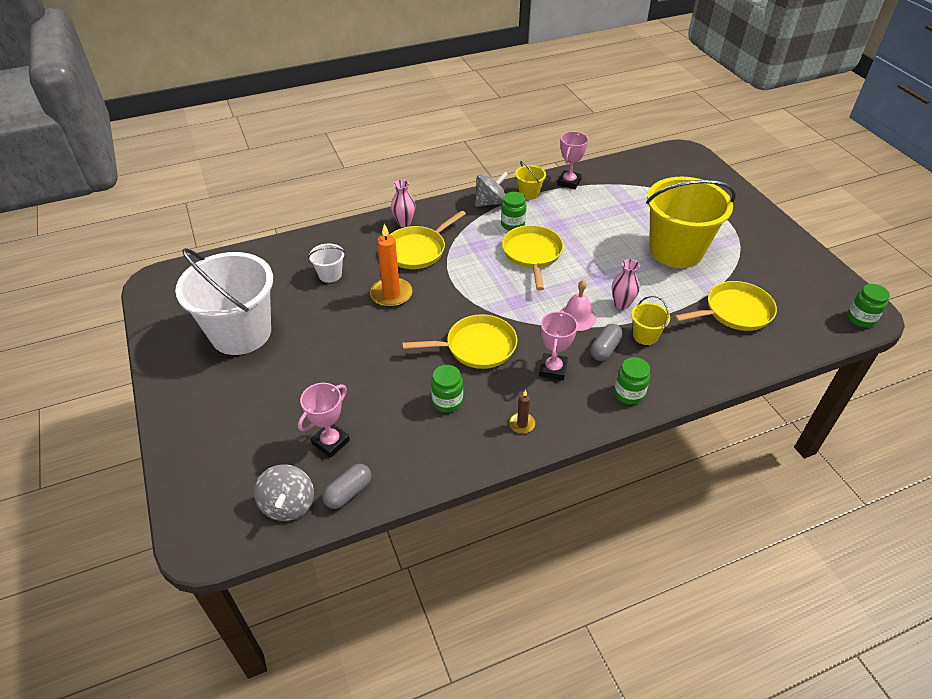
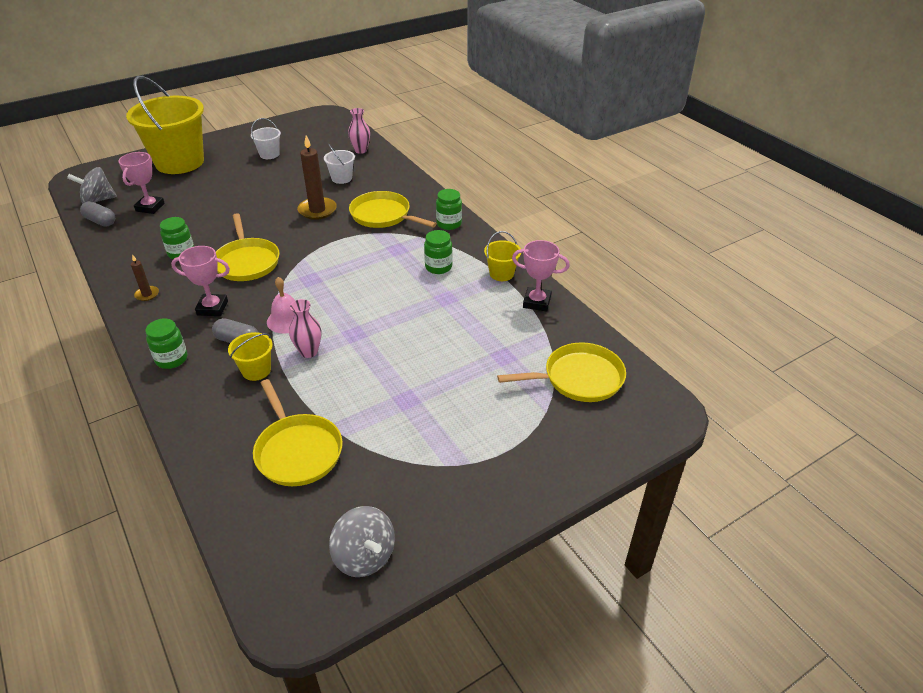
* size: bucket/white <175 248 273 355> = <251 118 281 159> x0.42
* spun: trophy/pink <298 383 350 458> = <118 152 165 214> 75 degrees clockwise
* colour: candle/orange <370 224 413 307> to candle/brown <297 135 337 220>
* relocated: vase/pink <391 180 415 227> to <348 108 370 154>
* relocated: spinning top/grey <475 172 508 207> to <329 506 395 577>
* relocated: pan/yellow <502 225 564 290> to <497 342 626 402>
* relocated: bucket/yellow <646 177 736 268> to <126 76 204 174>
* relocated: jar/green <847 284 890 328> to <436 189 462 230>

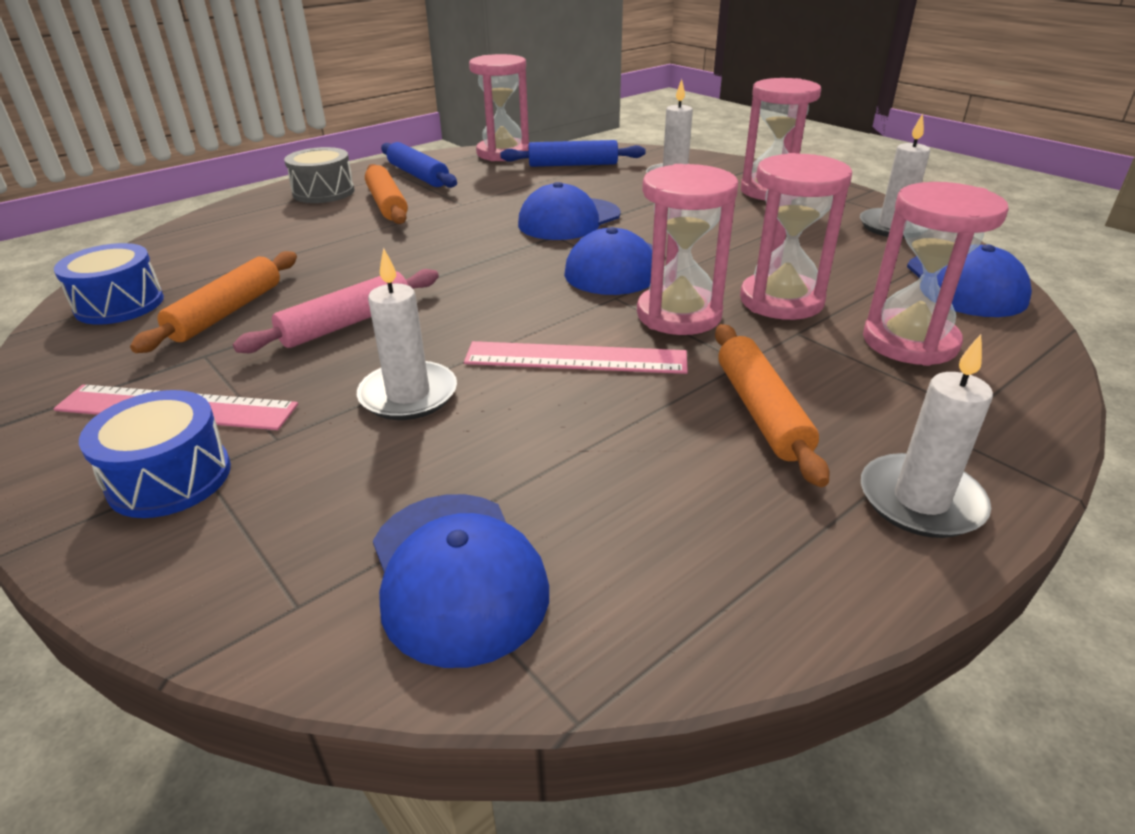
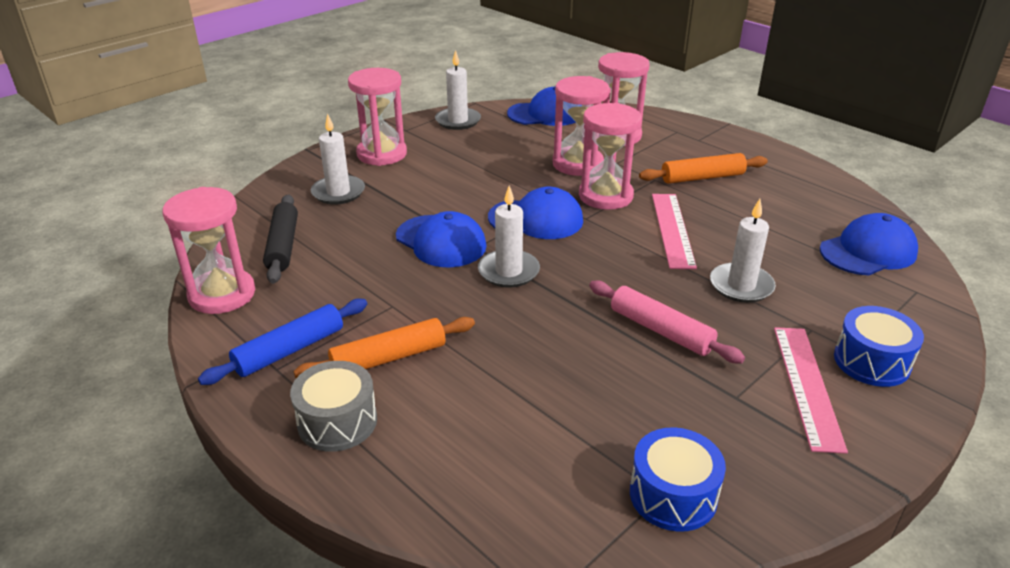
* missing: rolling pin/orange <130 251 297 353>
* colour: rolling pin/blue <500 140 646 167> to rolling pin/black <263 194 298 284>
* relocated: candle/white <861 334 993 538> to <478 185 540 288>

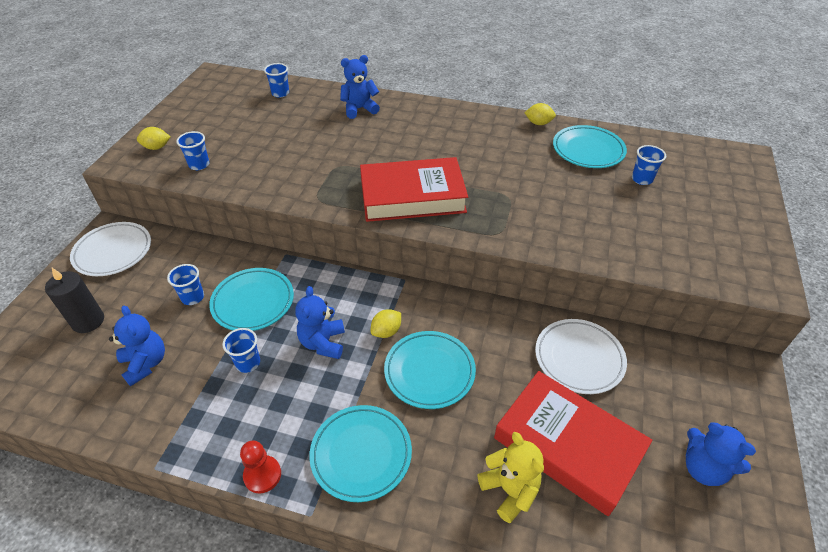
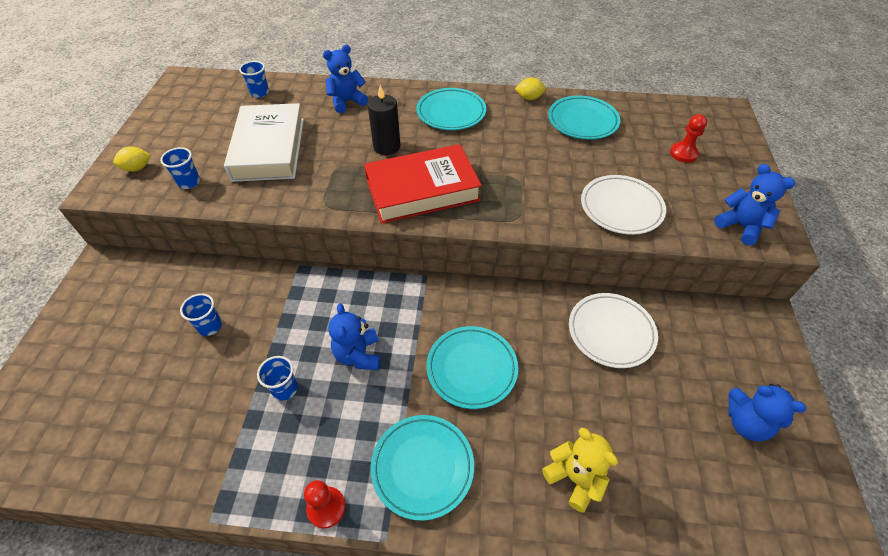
* relocated: candle/black <45 268 104 333> to <368 85 400 155>
* relocated: plate/white <70 222 151 276> to <581 175 666 235>
* relocated: teddy bear/blue <109 306 165 387> to <714 164 795 245>
* relocated: plate/turquoise <209 268 294 331> to <416 88 486 130>
* missing: lemon/yellow <371 309 401 338>
* missing: book/red <494 371 652 516>
* missing: cup/blue <632 145 666 185>
* appeared: book/white <224 103 304 182>
* appeared: pawn/red <670 114 707 163>

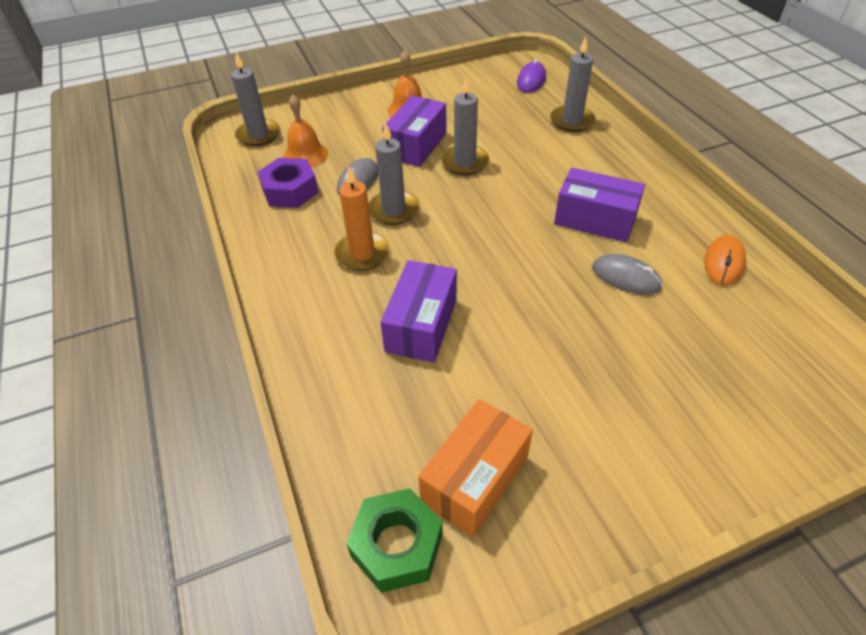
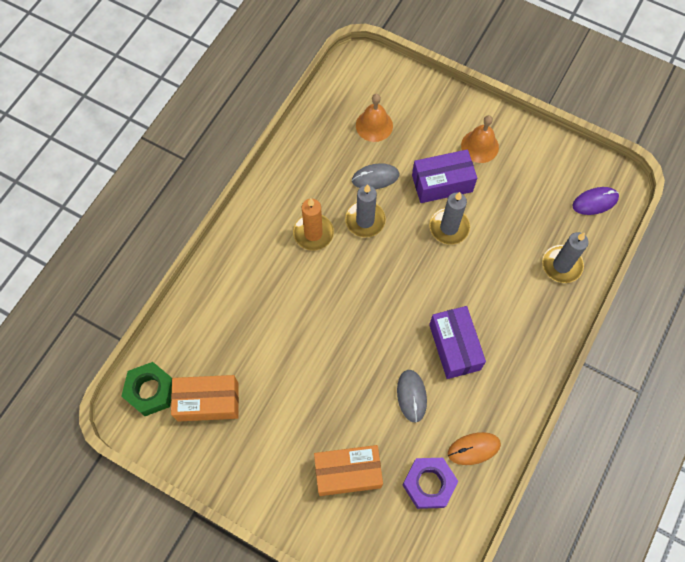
* missing: candle/grey <231 52 280 147>
* relocated: nut/purple <258 158 319 208> to <403 458 458 509>
* missing: box/purple <380 260 457 363>
* appeared: box/orange <314 445 383 496>

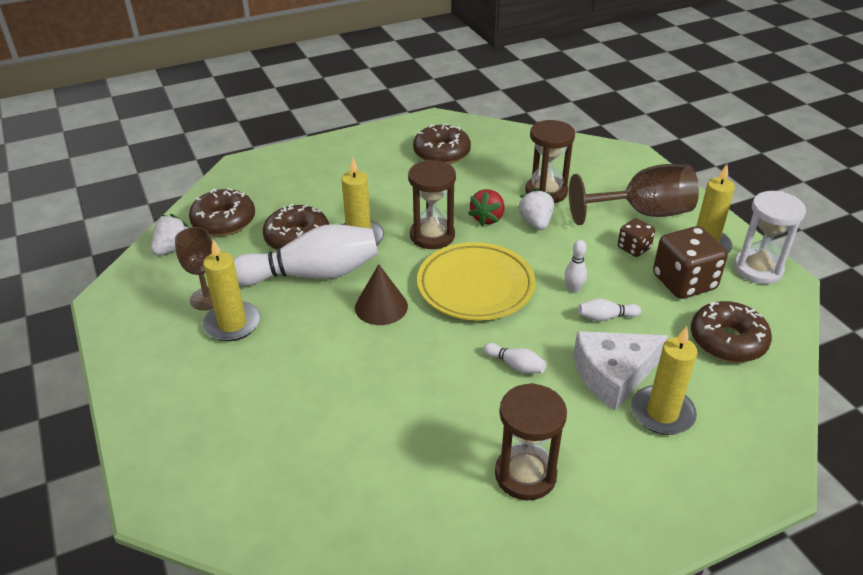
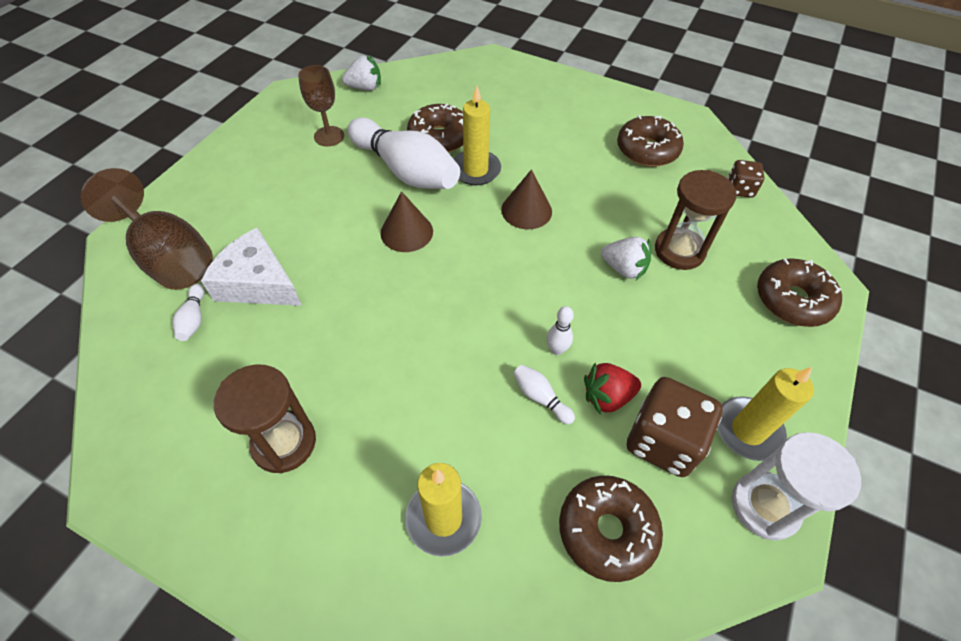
* relocated: donut/brown <189 188 255 236> to <757 258 842 327>
* missing: candle/yellow <203 239 260 341>
* exchanged: hourglass/brown <408 160 456 249> to cone/brown <501 169 552 229>
* missing: plate/yellow <417 242 535 321>
* relocated: strawberry/red <468 189 504 226> to <584 363 641 415>
* relocated: bowling pin/white <483 343 546 374> to <173 284 204 341>
* spun: strawberry/white <518 188 554 230> = <601 237 651 280> 75 degrees clockwise
* relocated: goblet/brown <569 164 699 225> to <80 168 213 290>
* relocated: cheese/white <574 331 668 410> to <201 228 302 306>
* relocated: dice/brown <618 218 655 257> to <727 160 764 198>

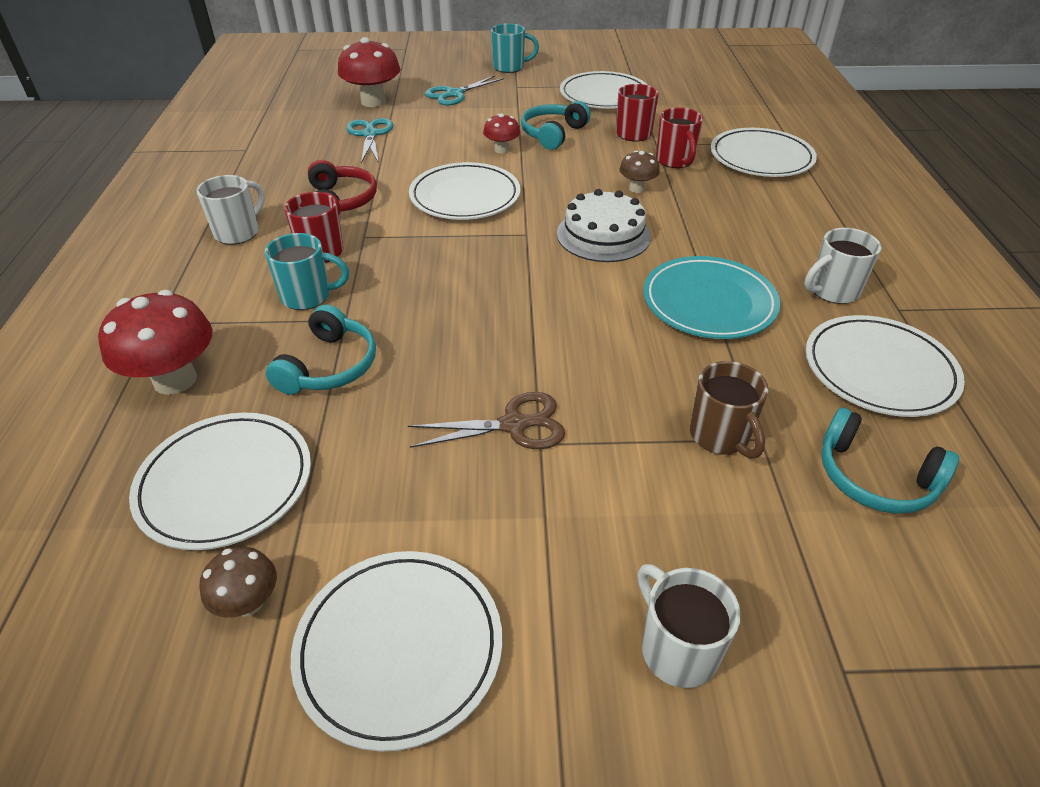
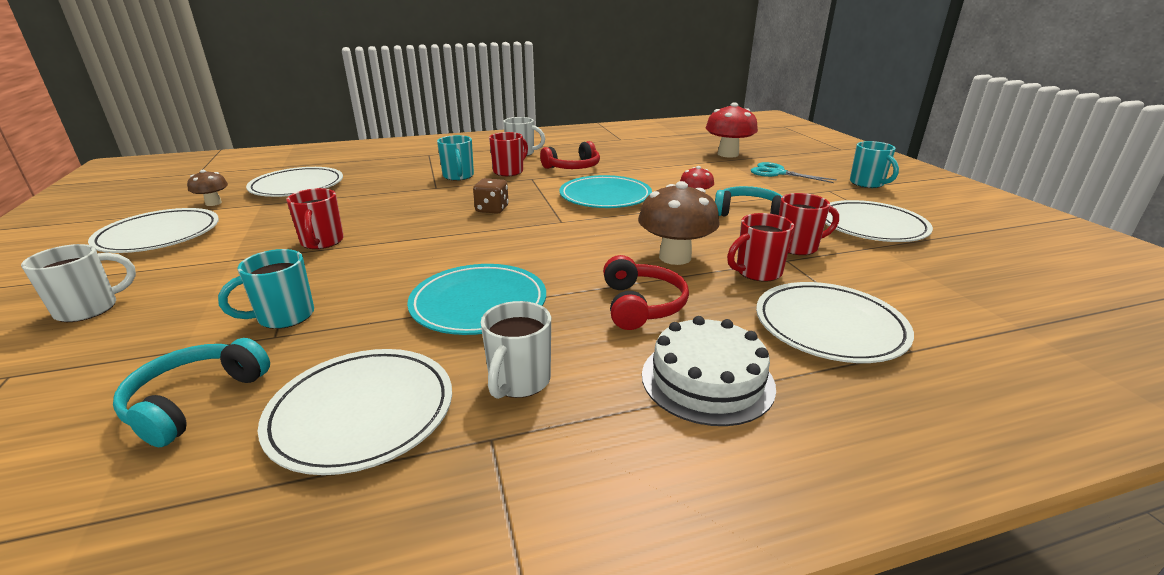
* missing: mushroom/red <98 290 213 395>
* missing: headphones/turquoise <266 304 376 395>
* missing: scissors/turquoise <346 118 393 163>
* exchanged: scissors/brown <408 392 565 449> to mug/red <286 188 344 249>
* colour: plate/white <409 162 520 220> to plate/turquoise <559 175 652 208>
* relocated: cake/white <557 189 651 262> to <642 316 776 426>
* size: mushroom/brown <619 151 660 193> = <638 181 720 265> x1.84
* colour: mug/brown <690 361 768 459> to mug/turquoise <218 249 314 329>
* spun: mug/white <805 228 881 304> = <481 301 551 399> 120 degrees counterclockwise
* appeared: dice/brown <473 178 509 214>
* appeared: headphones/red <603 255 689 330>

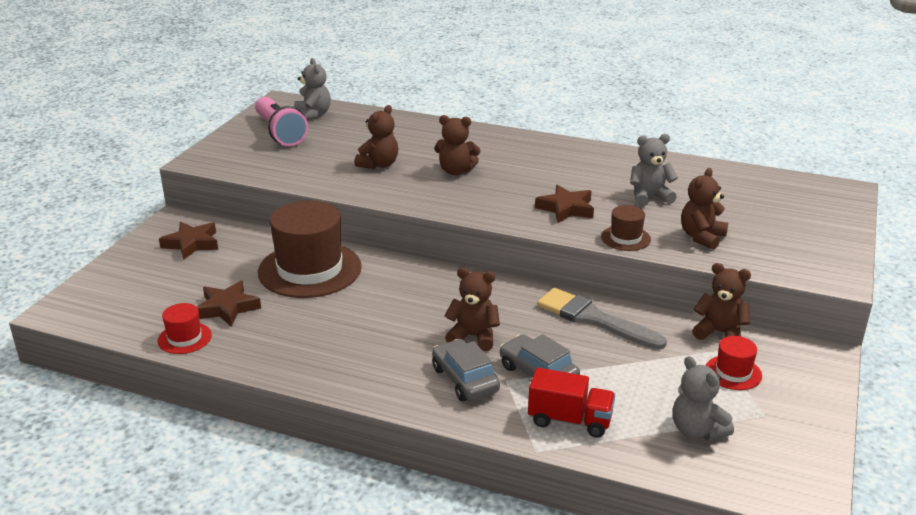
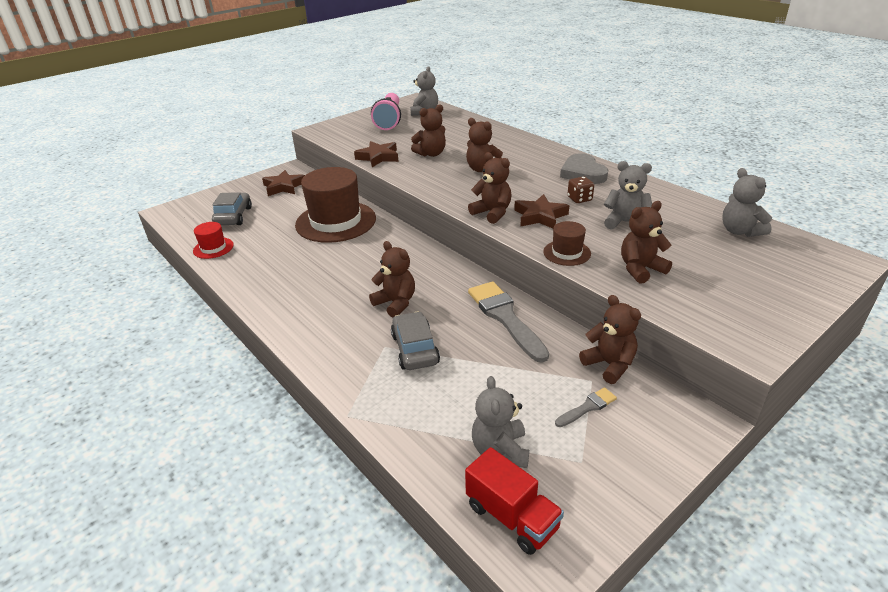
* relocated: star/brown <197 281 261 327> to <354 141 399 167>
* relocated: car/grey <432 339 500 402> to <212 192 252 225>
* relocated: truck/red <528 368 615 438> to <465 447 564 555>
* exchanged: hat/red <706 336 762 390> to brush/grey <555 387 617 427>
* appeared: teddy bear/brown <468 152 512 224>
* appeared: heart/grey <560 153 608 184>
* appeared: dice/brown <568 176 594 203>
* appeared: teddy bear/grey <722 168 772 237>

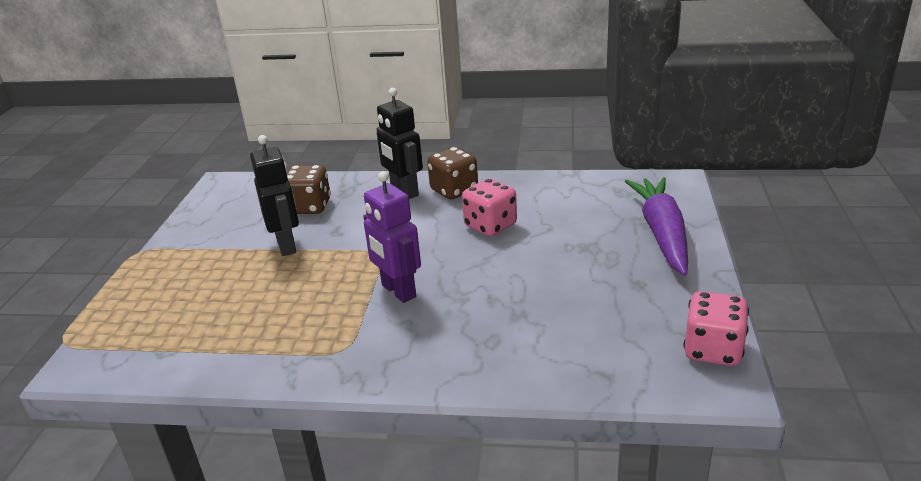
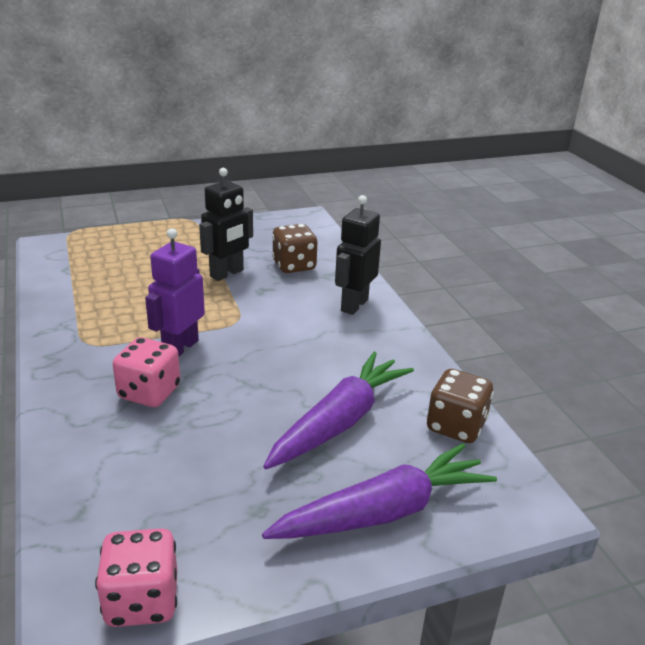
* relocated: dice/brown <427 147 478 199> to <427 369 494 443>
* relocated: dice/pink <462 179 517 236> to <113 337 180 407>
* appeared: carrot/purple <263 352 414 469>

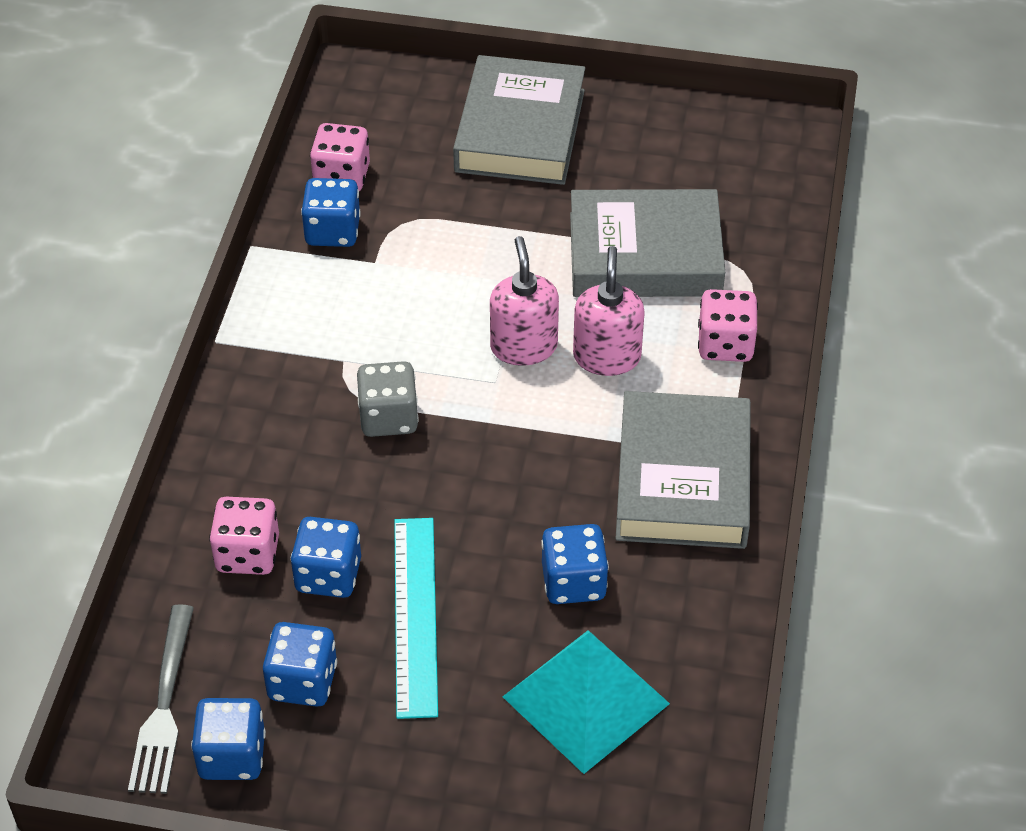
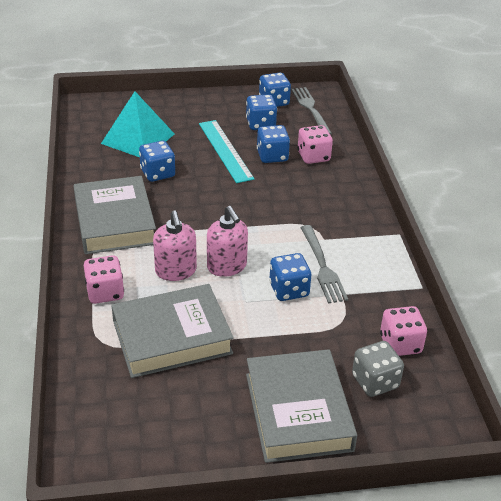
* relocated: dice/blue <301 178 361 247> to <269 253 311 301>
* relocated: dice/grey <357 361 419 437> to <352 341 404 397>
* appeared: fork/grey <300 225 348 303>

